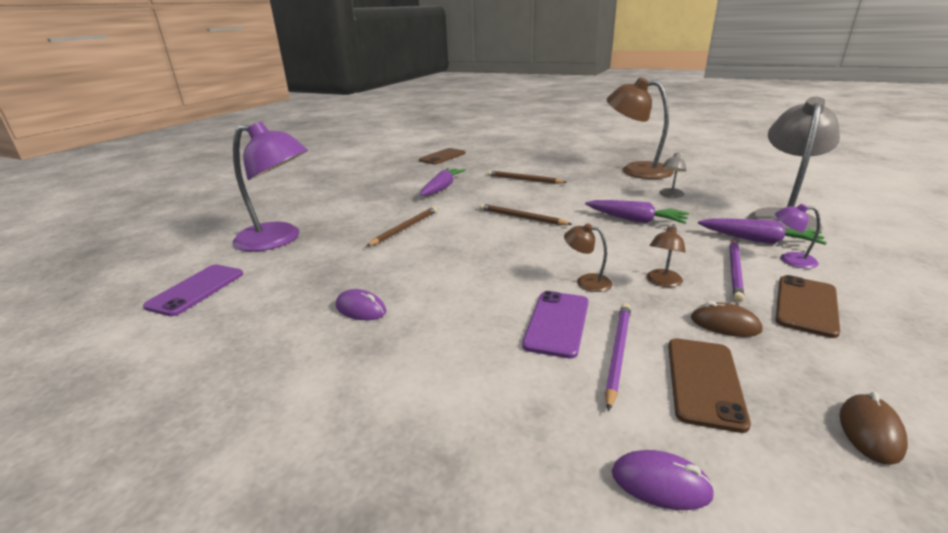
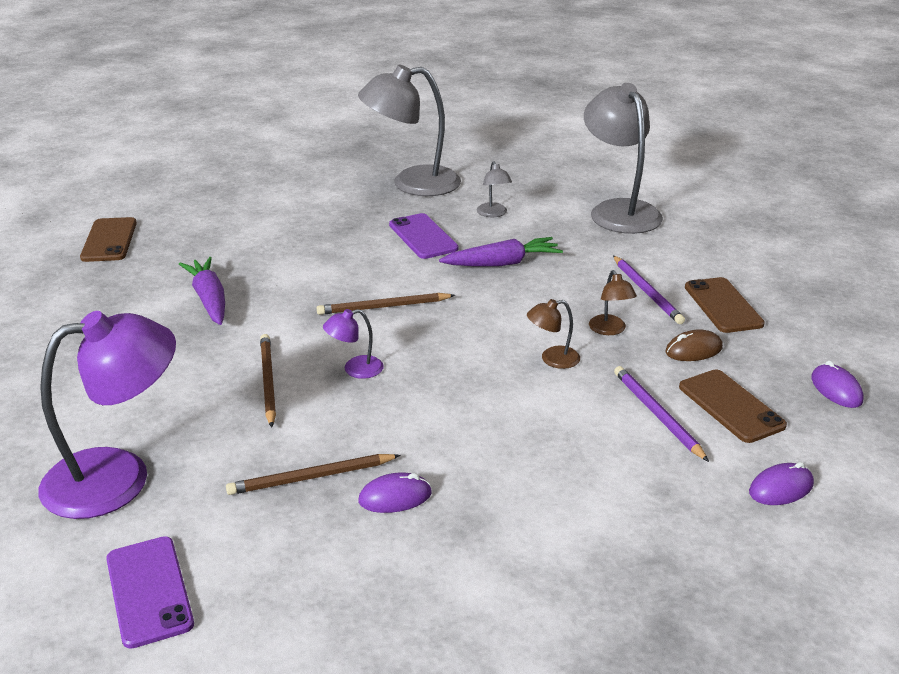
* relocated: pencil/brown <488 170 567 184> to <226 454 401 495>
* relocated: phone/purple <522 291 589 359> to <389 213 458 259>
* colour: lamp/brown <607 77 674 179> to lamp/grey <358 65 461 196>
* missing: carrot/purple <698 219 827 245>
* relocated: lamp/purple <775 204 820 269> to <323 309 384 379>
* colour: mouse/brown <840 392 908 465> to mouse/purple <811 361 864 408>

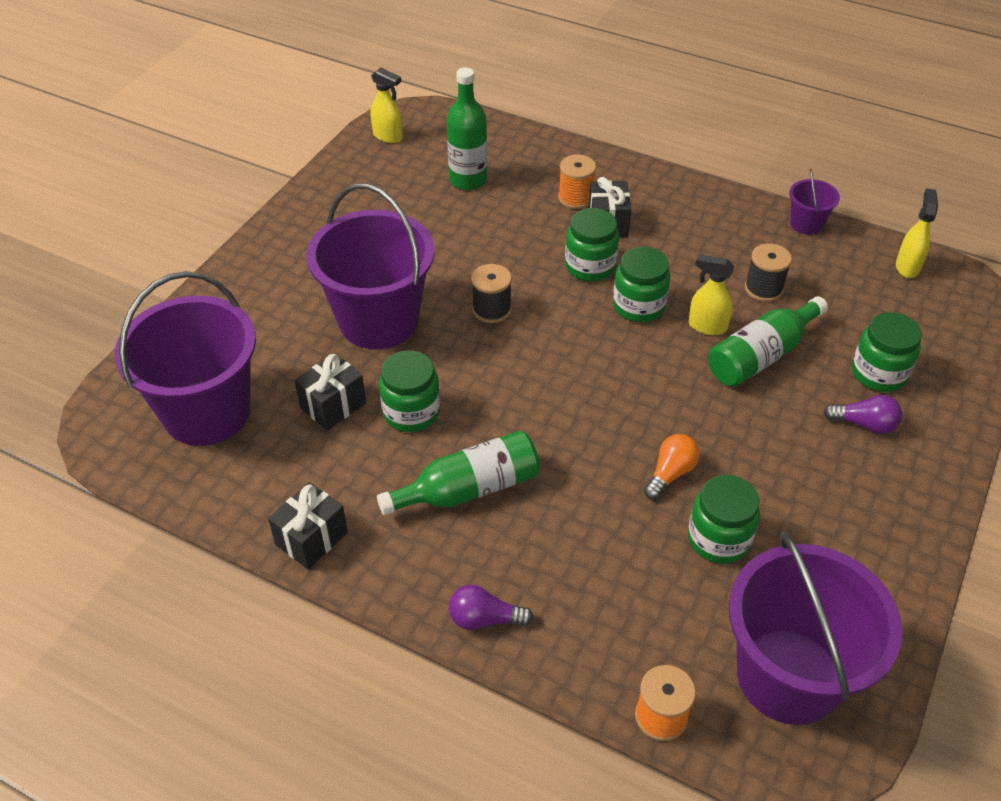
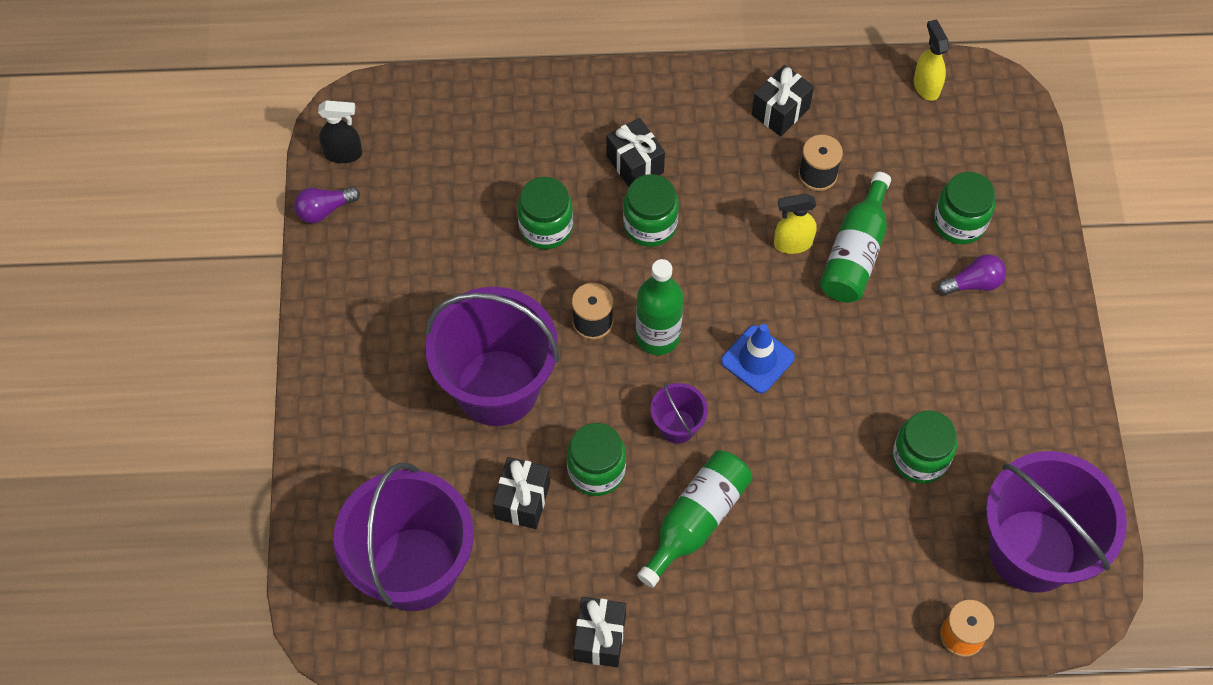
* colour: spray bottle/yellow <371 67 403 143> to spray bottle/black <318 100 362 163>
* relocated: bottle/green <447 67 487 190> to <636 259 684 355>
* relocated: light bulb/purple <449 585 533 630> to <294 187 360 223>
* missing: spool/orange <558 155 596 209>
* relocated: jar/green <613 247 670 322> to <517 177 573 249>
* missing: light bulb/orange <644 434 700 499>
* relocated: bucket/purple <789 169 840 235> to <651 383 708 444>
* appeared: traffic cone/blue <721 324 795 393>
* appeared: gift/black <752 65 814 136>

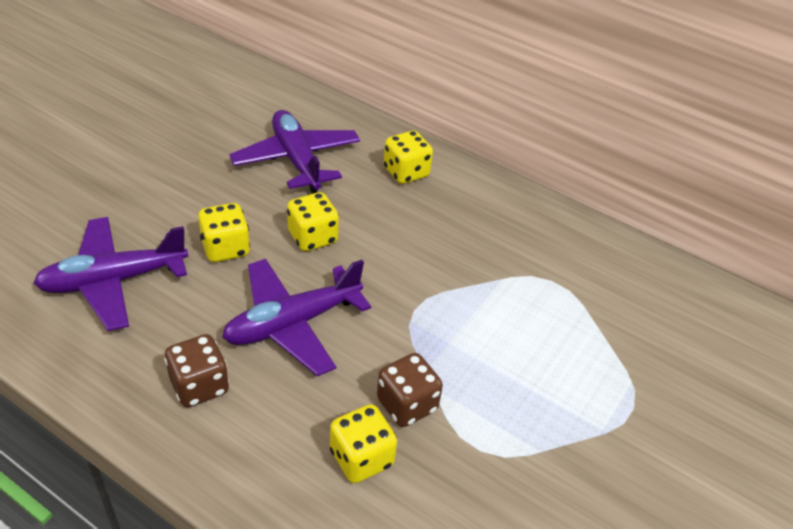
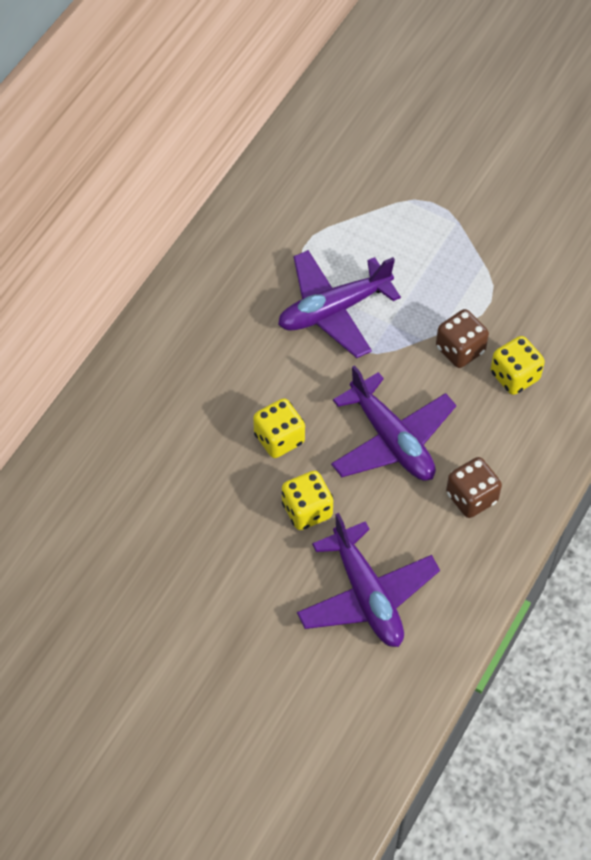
* relocated: plane/purple <229 110 360 193> to <278 250 401 358>
* missing: dice/yellow <384 131 433 184>

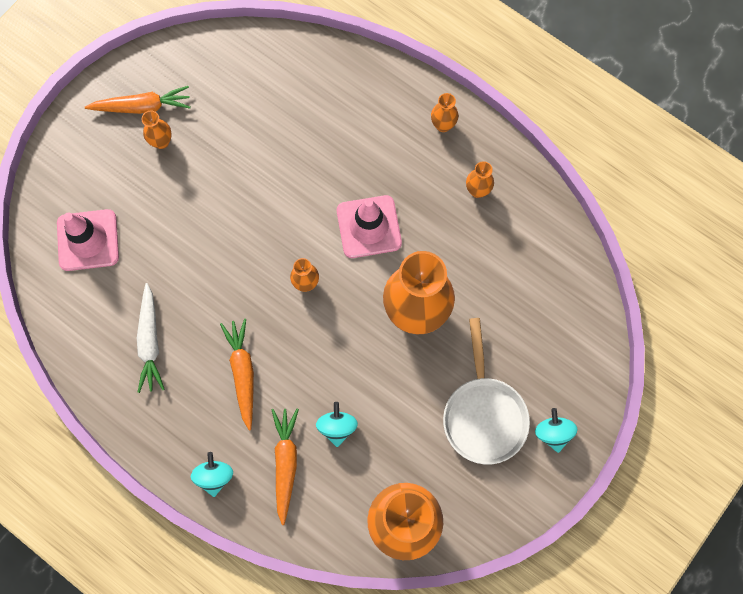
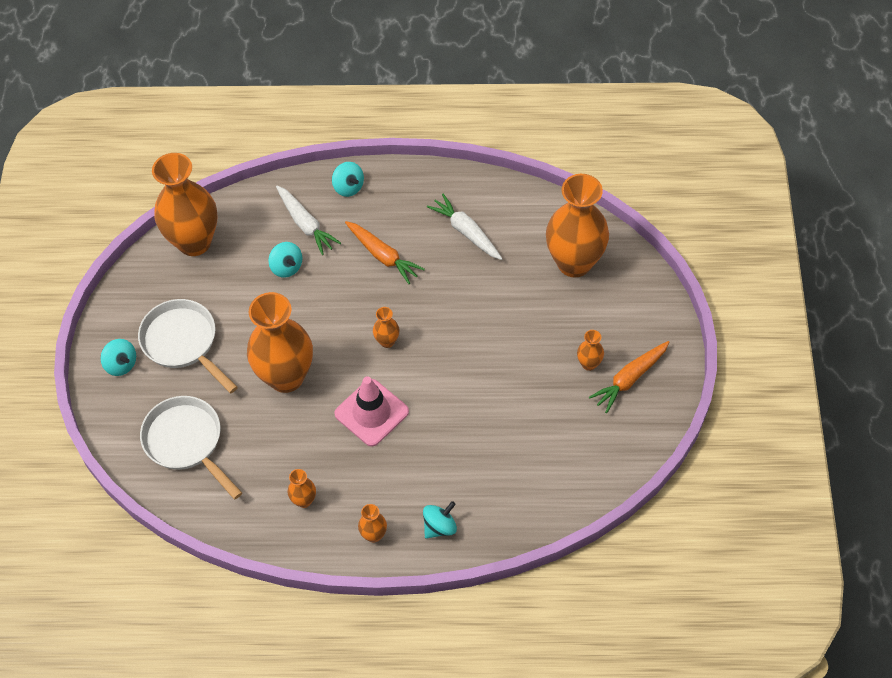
* exchanged: traffic cone/pink <57 209 119 271> to vase/orange <546 174 609 277>
* colour: carrot/orange <271 408 299 525> to carrot/white <276 185 341 255>
* appeared: pan/white <140 396 242 499>
* appeared: spinning top/turquoise <423 501 457 539>

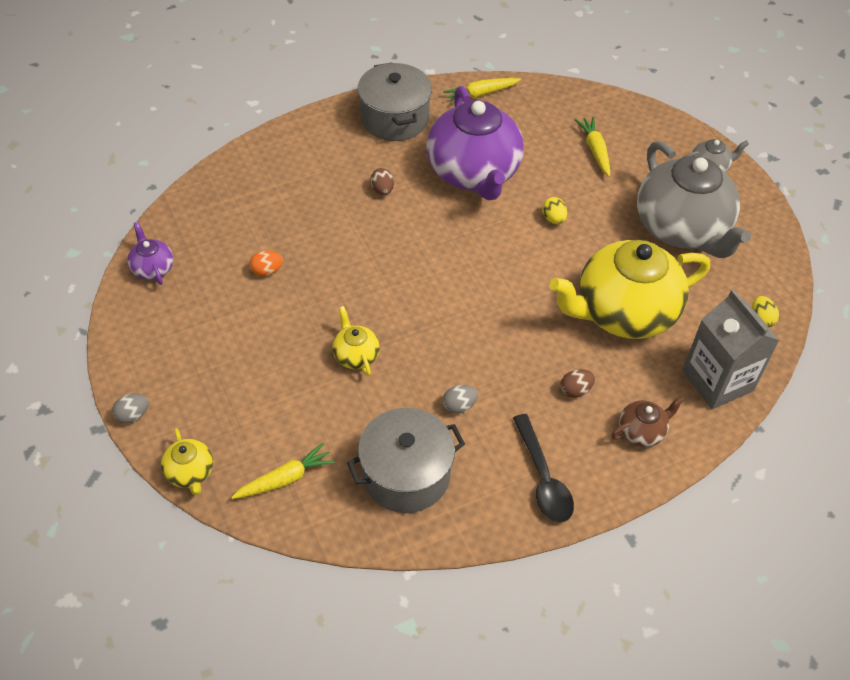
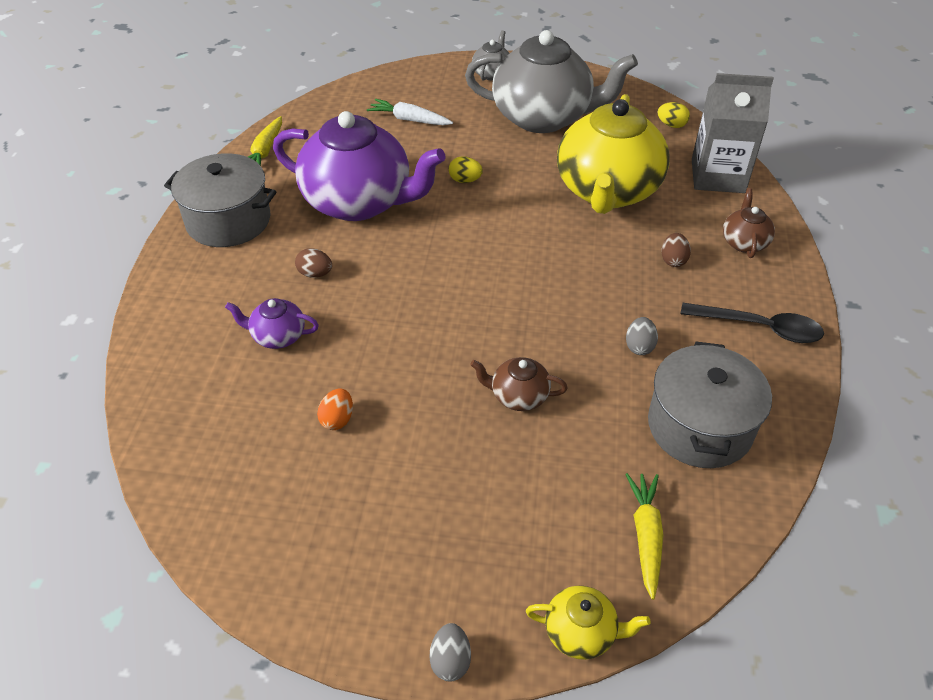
* relocated: teapot/purple <127 222 173 285> to <225 298 319 349>
* colour: teapot/yellow <332 306 380 376> to teapot/brown <470 357 568 411>
* colour: carrot/yellow <575 117 610 177> to carrot/white <367 99 453 125>

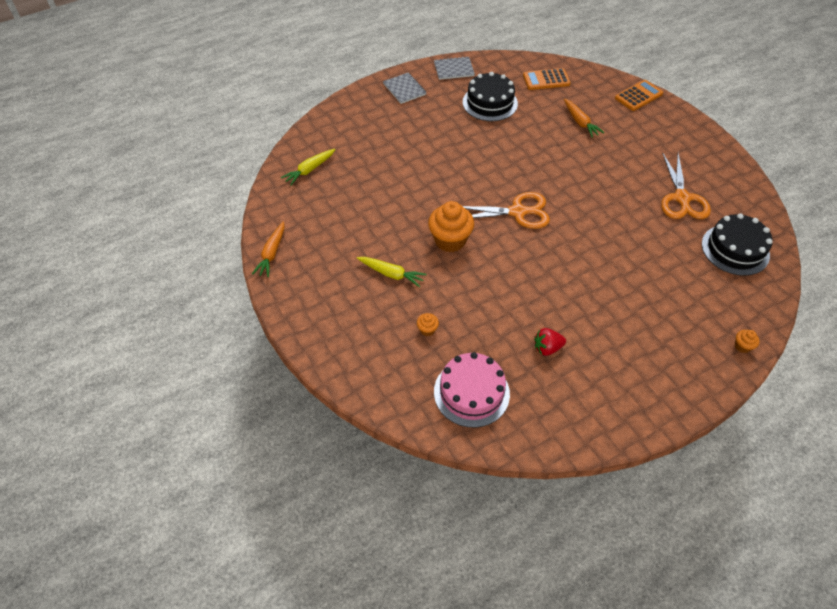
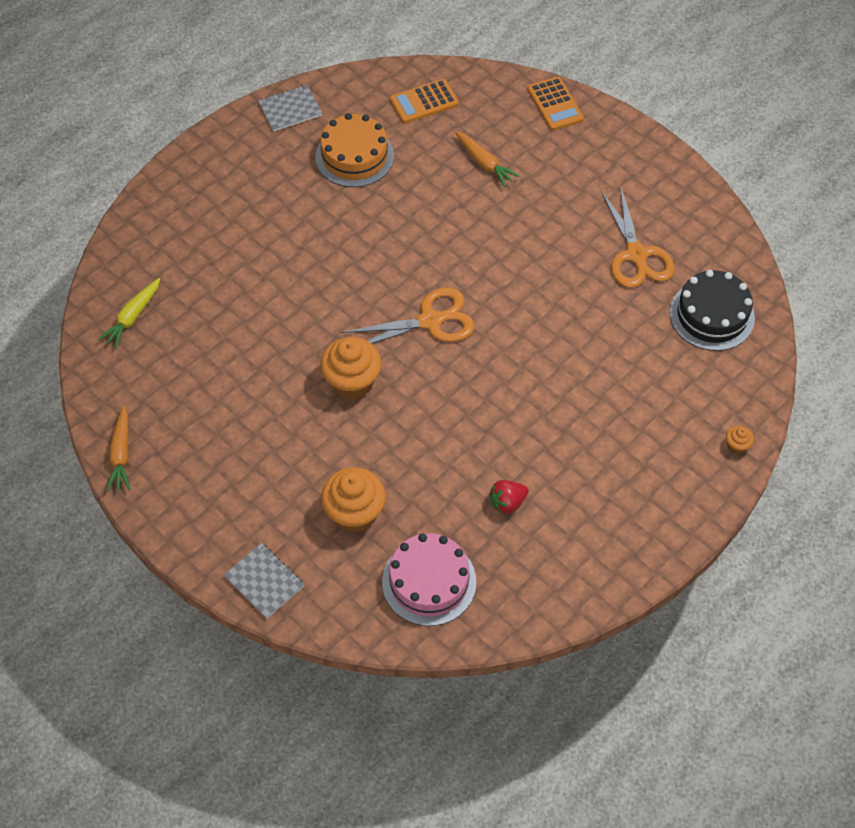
* missing: carrot/yellow <357 257 427 287>
* relocated: notebook/grey <383 73 426 104> to <224 543 304 619>
* size: cupcake/orange <417 313 439 336> = <321 467 386 533> x2.23
* colour: cake/black <463 72 518 121> to cake/orange <315 113 394 187>
* spun: calculator/orange <615 80 663 111> = <527 77 584 131> 120 degrees clockwise

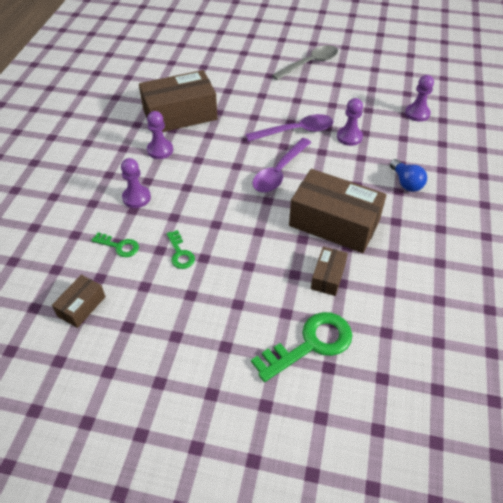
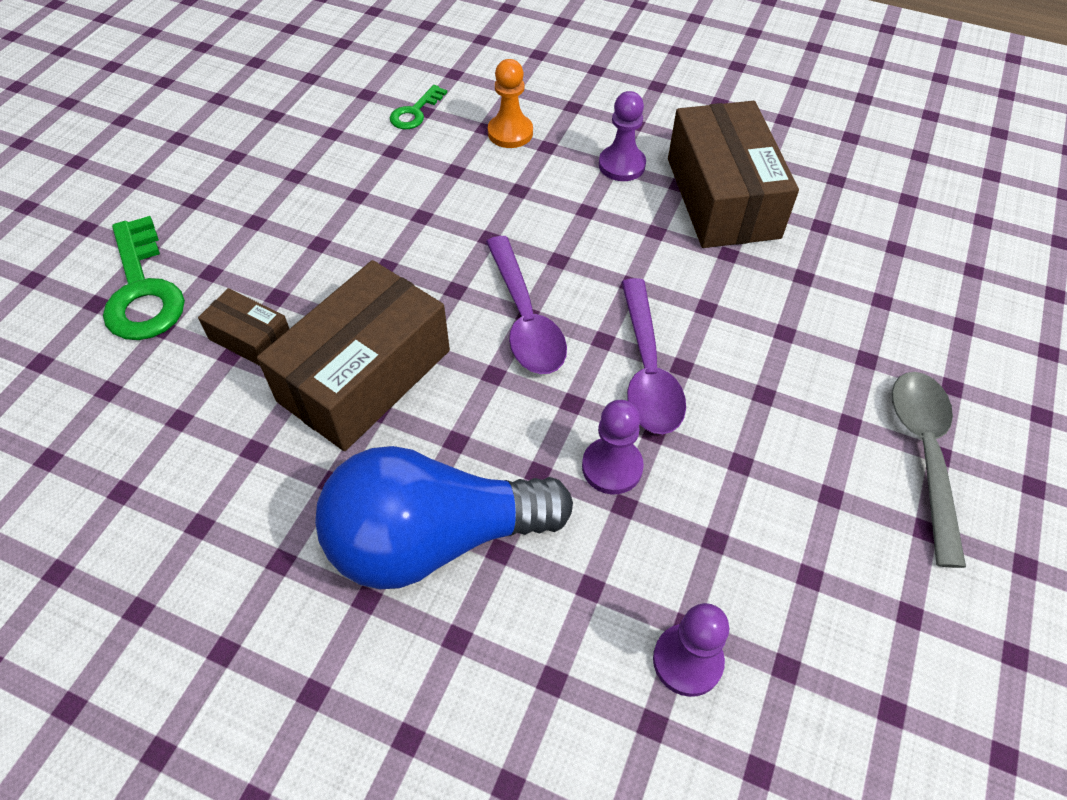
* missing: box/brown <52 275 106 328>
* colour: pawn/purple <121 158 151 208> to pawn/orange <488 59 533 148>
* missing: key/green <167 230 195 269>
* spun: spoon/purple <253 138 312 192> = <486 236 567 374> 150 degrees counterclockwise
* spun: spoon/grey <272 45 338 80> = <892 372 966 568> 150 degrees counterclockwise
* size: light bulb/blue <390 159 427 192> = <315 446 573 589> x2.15

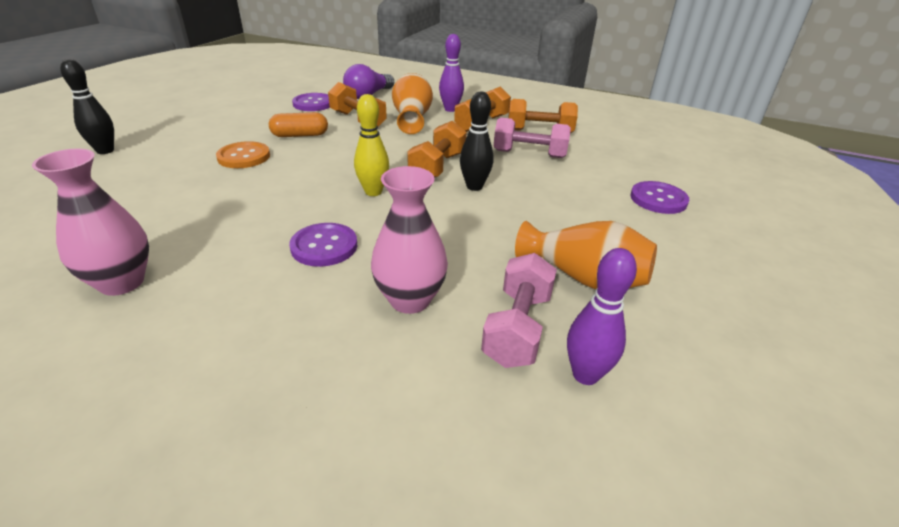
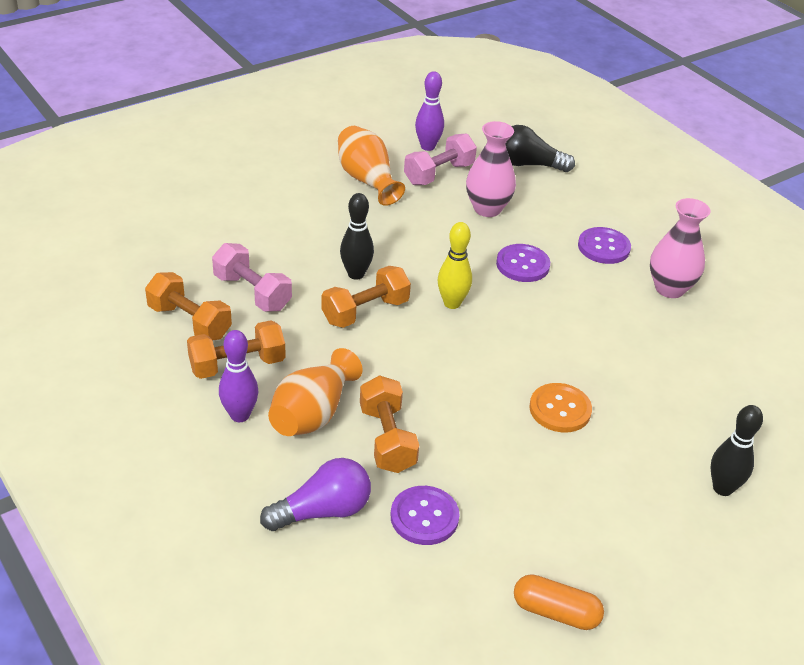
* relocated: capsule/orange <269 112 328 137> to <514 574 604 630>
* relocated: button/purple <631 181 689 214> to <578 227 631 264>
* appeared: light bulb/black <505 125 575 172>

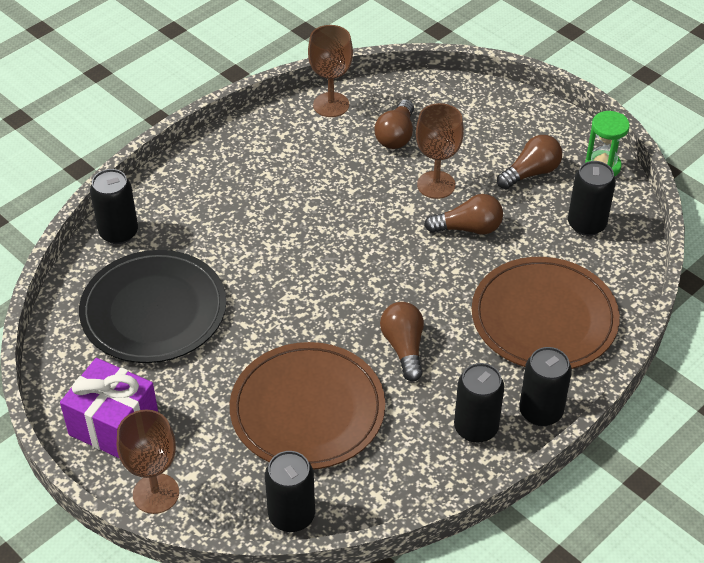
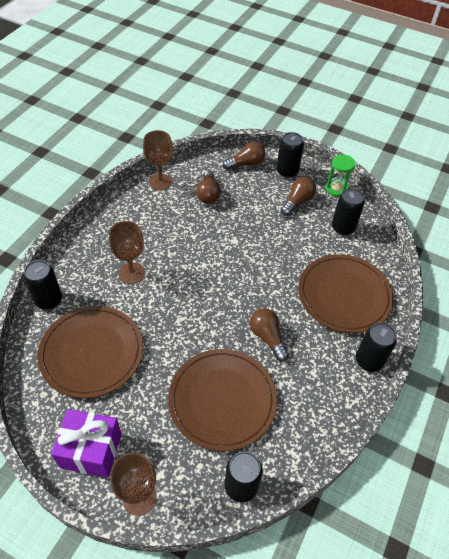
* colour: plate/black <79 250 226 363> to plate/brown <37 306 143 398>
* relocated: goblet/brown <416 103 464 199> to <109 221 145 284>
* relocated: light bulb/brown <424 194 503 235> to <223 142 265 170>
* relocated: can/black <454 363 504 443> to <276 132 304 178>

